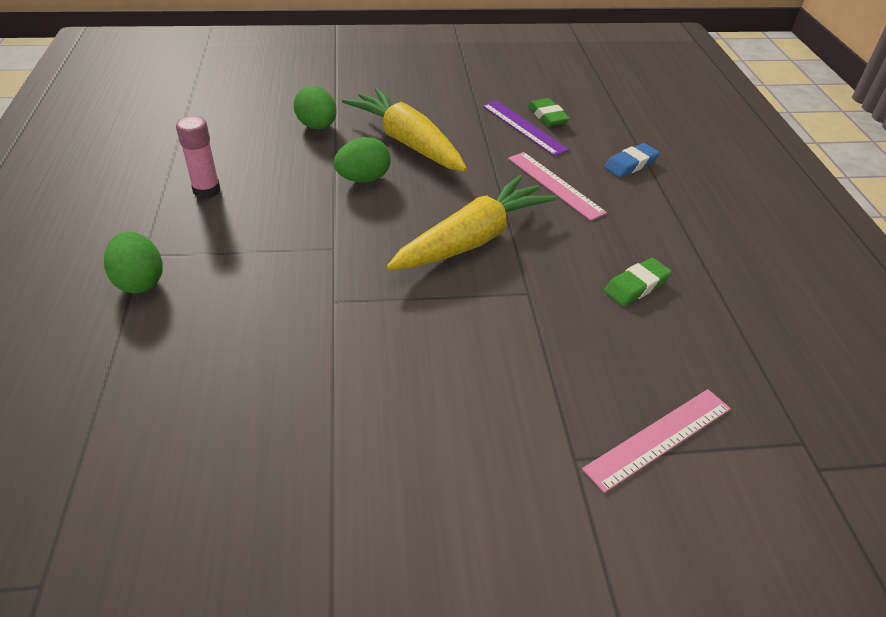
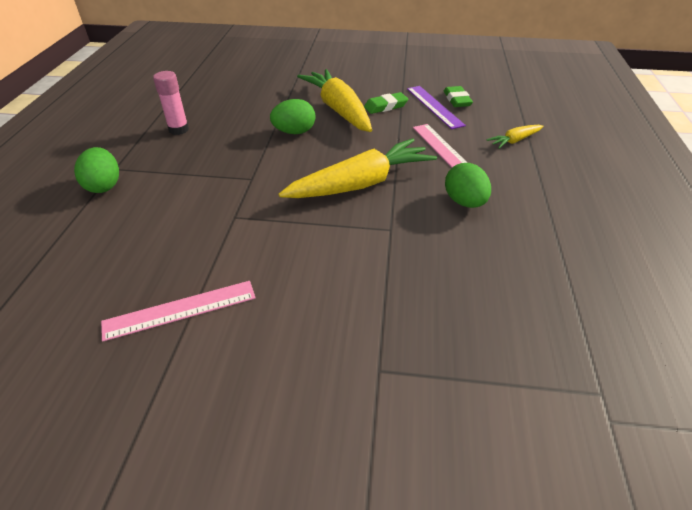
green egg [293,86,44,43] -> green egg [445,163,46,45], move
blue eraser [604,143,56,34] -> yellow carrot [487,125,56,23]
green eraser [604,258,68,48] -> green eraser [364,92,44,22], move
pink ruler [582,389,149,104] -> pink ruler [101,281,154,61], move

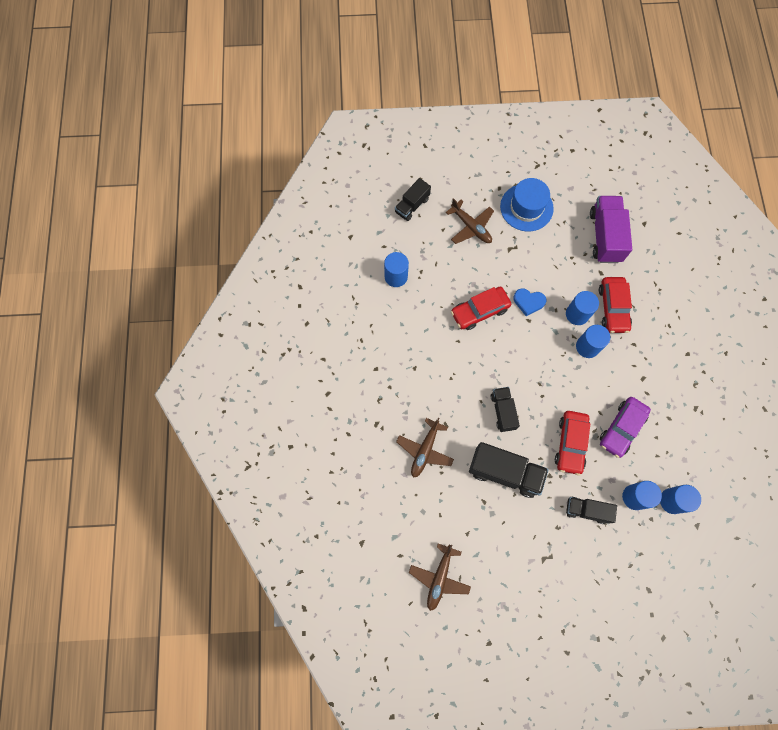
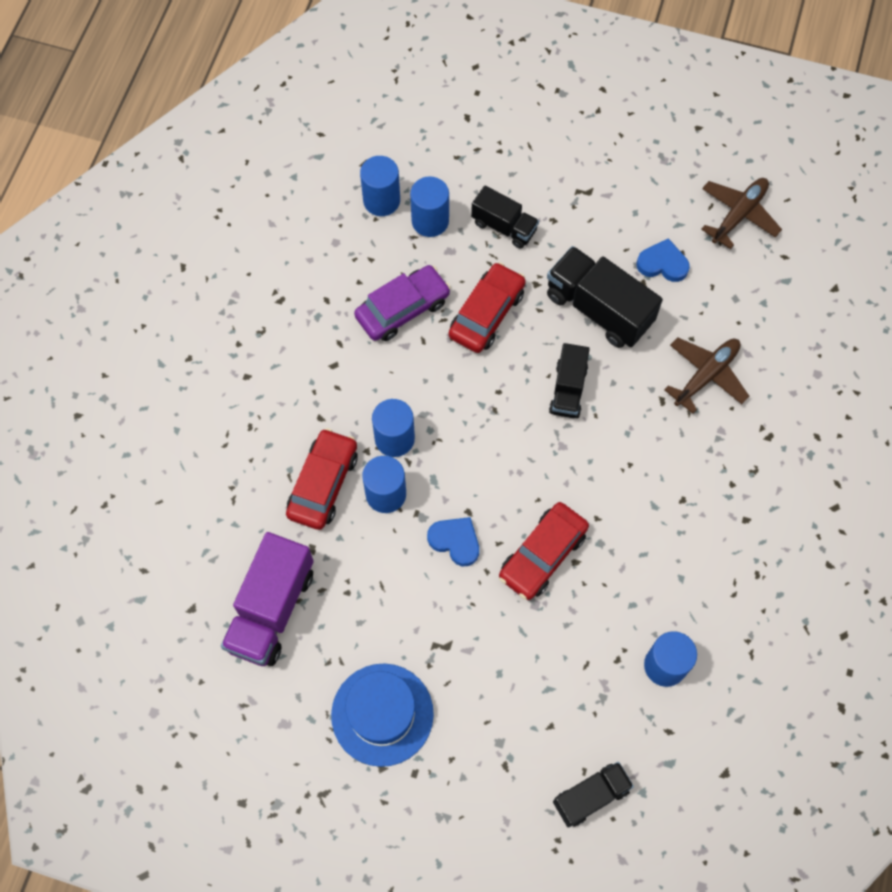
brown plane [446,198,48,46] -> none
red car [451,287,60,43] -> red car [499,502,90,98], 135 degrees clockwise
none -> blue heart [637,238,53,44]

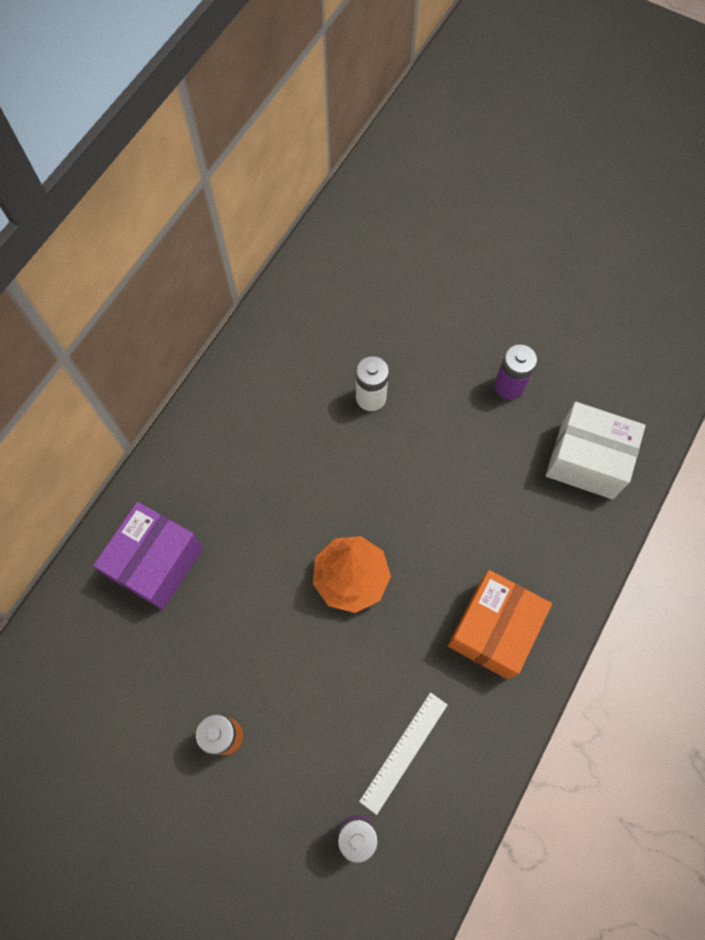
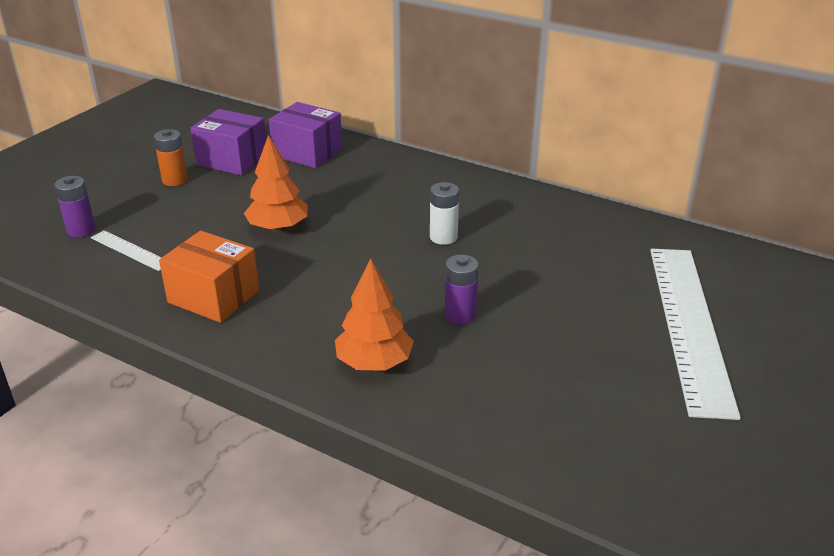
white box [546,402,100,97] -> orange tree [335,258,79,113]
none -> purple box [190,109,76,66]
none -> white ruler [650,249,91,171]

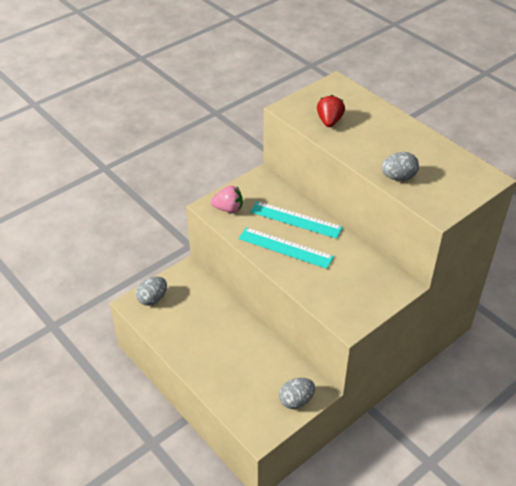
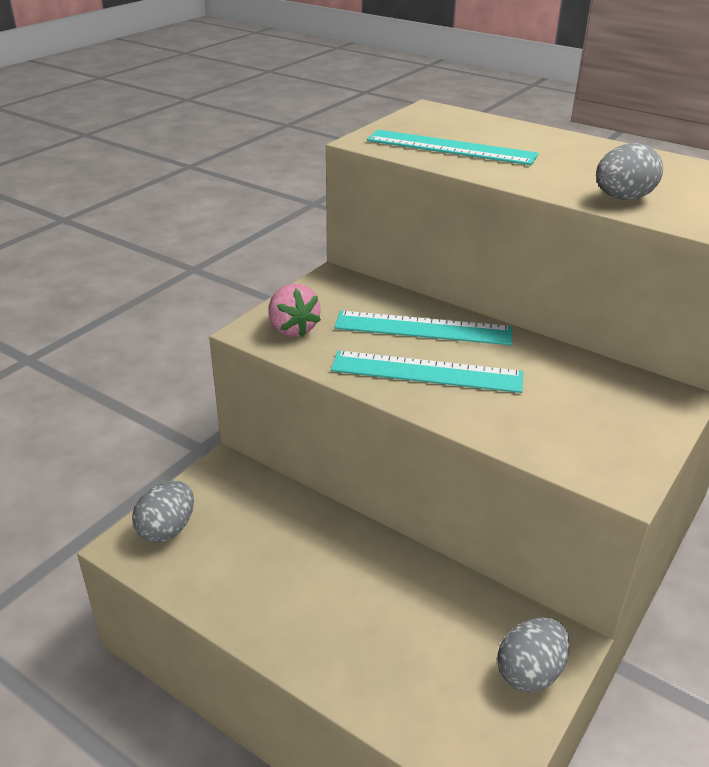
red strawberry [317,95,28,32] -> turquoise ruler [367,130,172,35]
pink strawberry [211,186,32,27] -> pink strawberry [269,284,52,53], 75 degrees clockwise

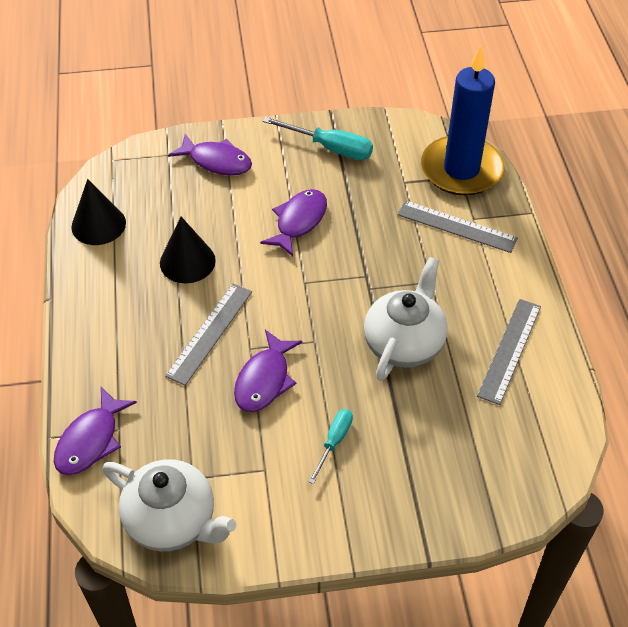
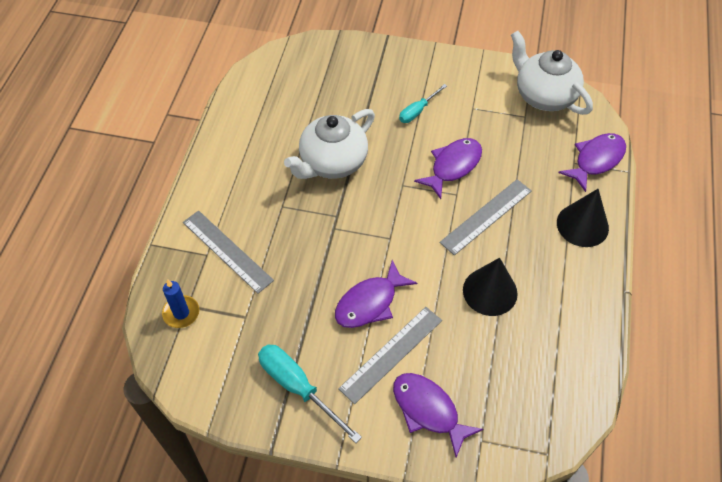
blue candle [421,46,83,150] -> blue candle [162,279,37,49], x0.42
black cone [71,179,55,66] -> black cone [557,189,52,58], move
grey ruler [477,299,64,106] -> grey ruler [338,307,104,97], move

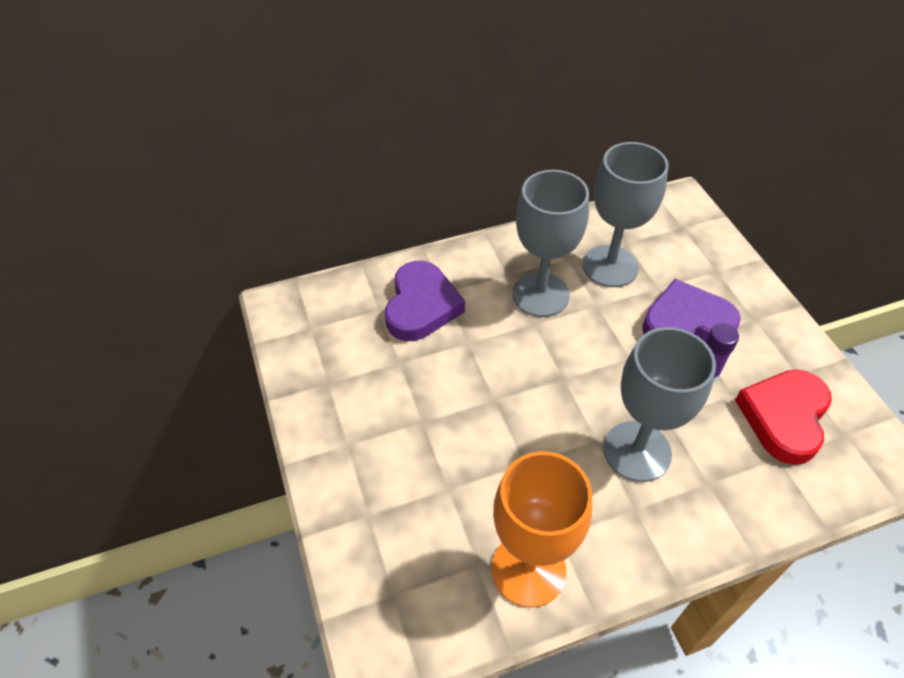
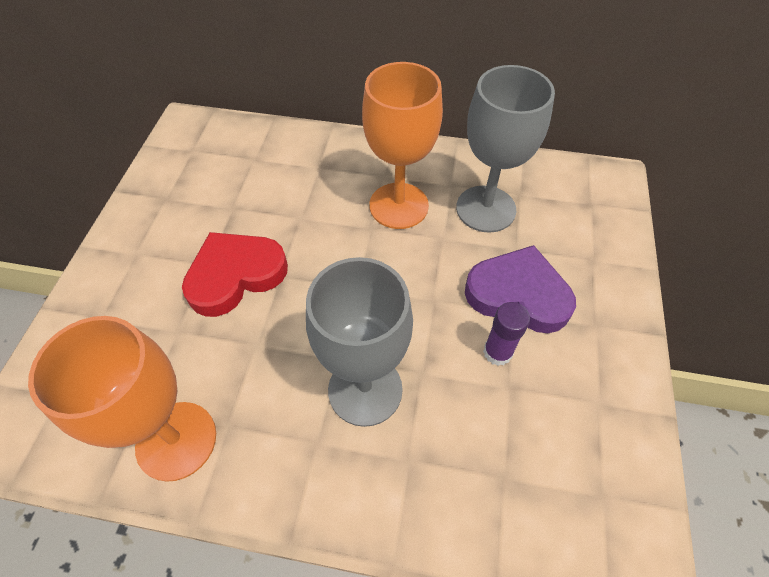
grey goblet [512,170,77,147] -> orange goblet [362,62,81,167]
purple heart [385,261,80,80] -> none
red heart [735,369,97,96] -> red heart [182,232,106,85], move

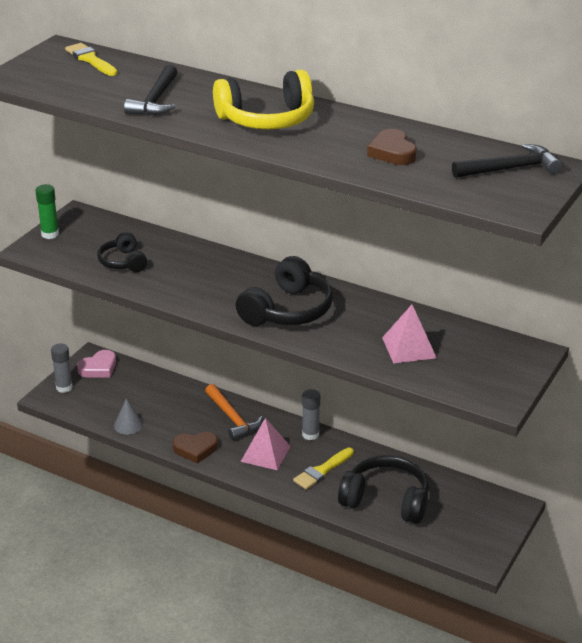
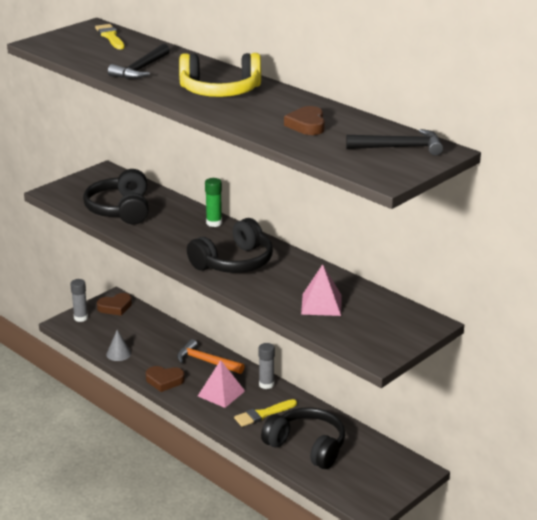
green glue stick [36,184,23,55] -> green glue stick [205,178,17,49], move
black headphones [97,232,50,40] -> black headphones [83,169,66,56], x1.70
pink heart [77,350,39,28] -> brown heart [97,293,35,23]
orange hammer [205,384,58,56] -> orange hammer [177,339,68,35], 135 degrees clockwise

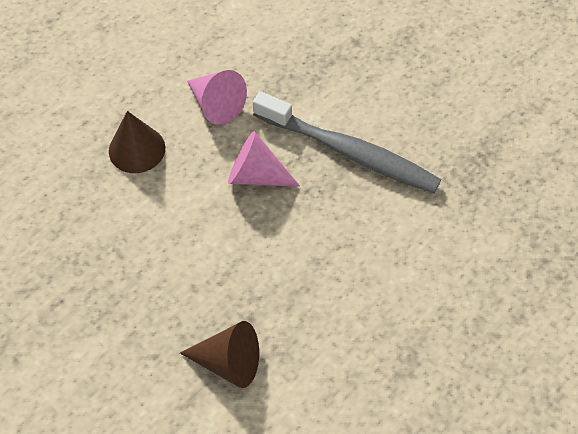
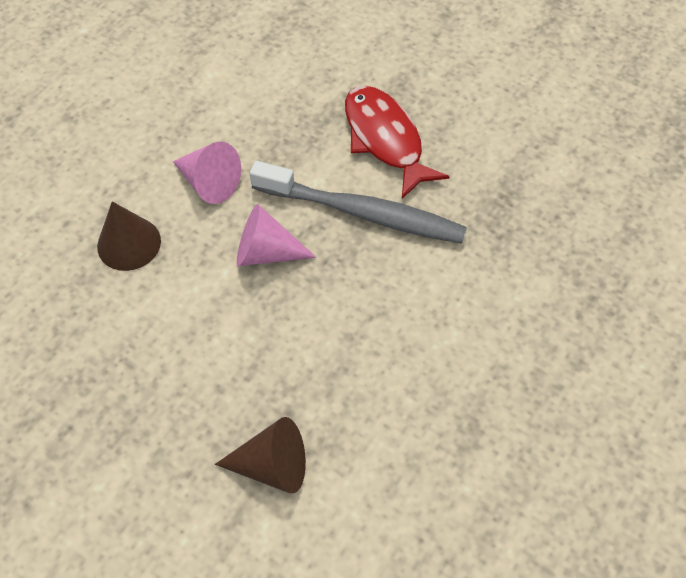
none -> red fish [345,86,105,113]

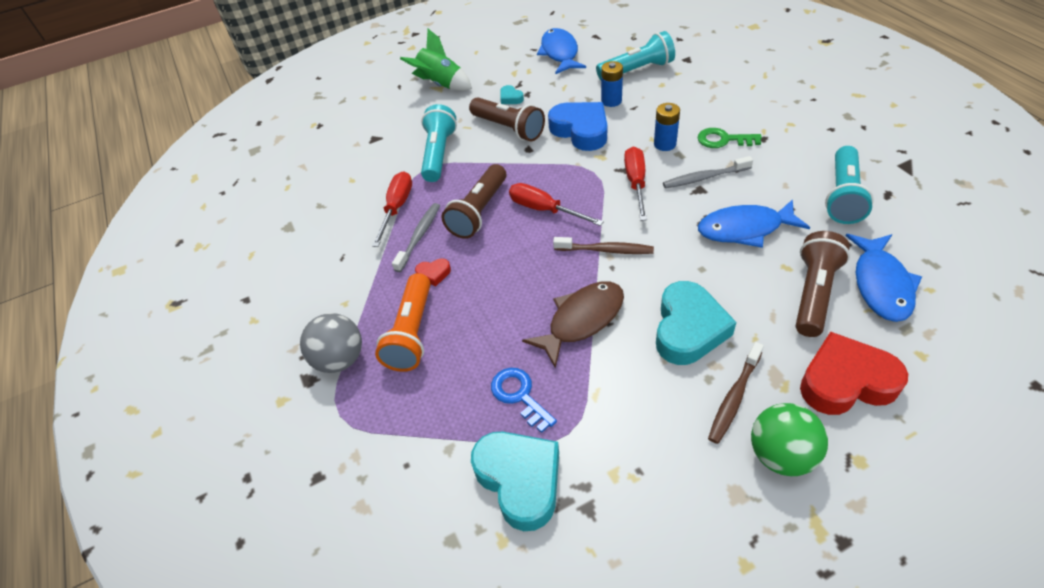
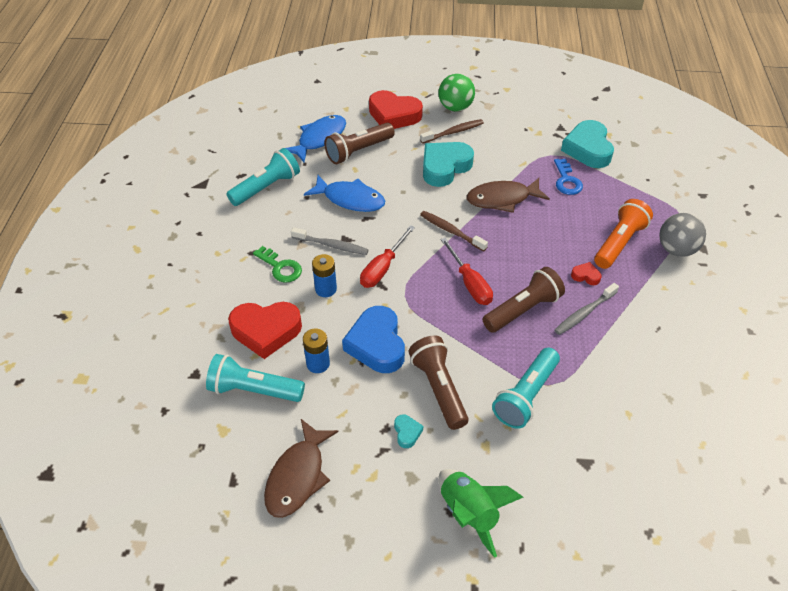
blue fish [537,28,49,46] -> brown fish [264,419,74,99]
red screwdriver [372,172,40,75] -> none
none -> red heart [228,302,74,57]

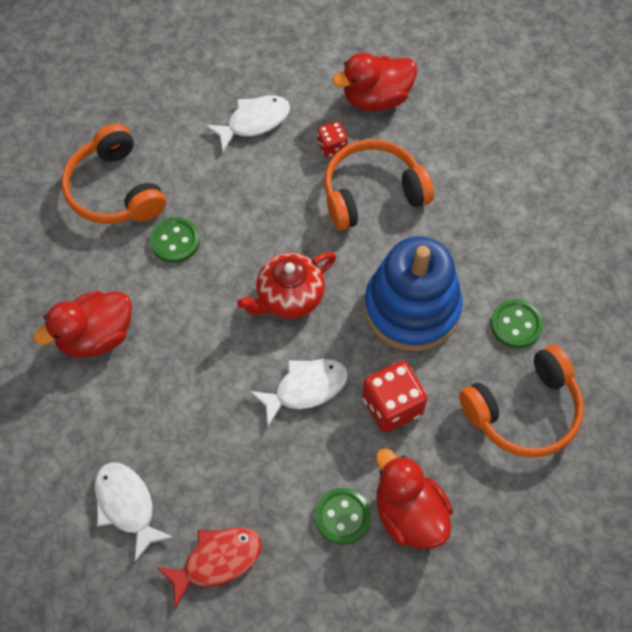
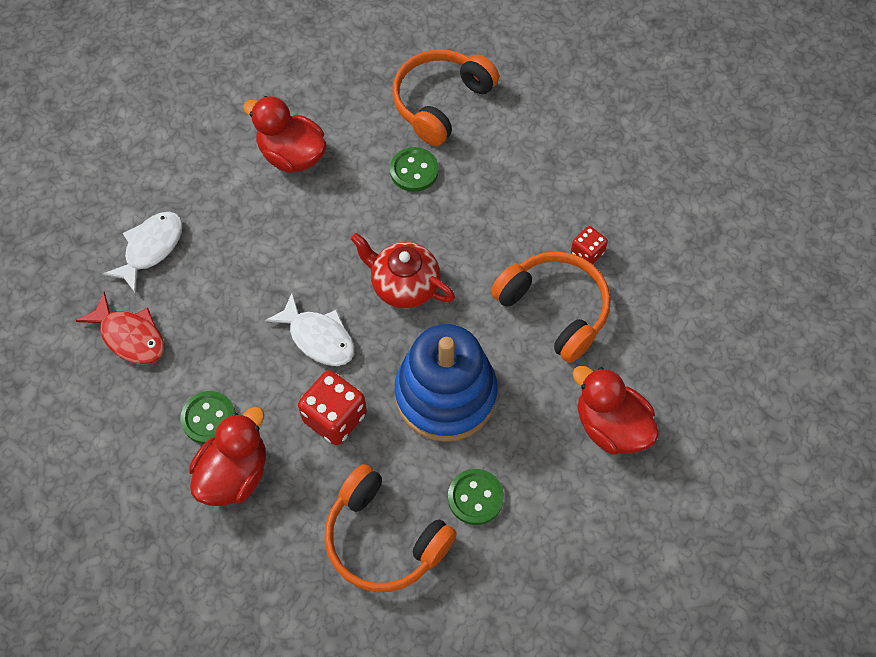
red duck [332,53,85,58] -> red duck [572,366,87,88], move
white fish [205,95,85,57] -> none

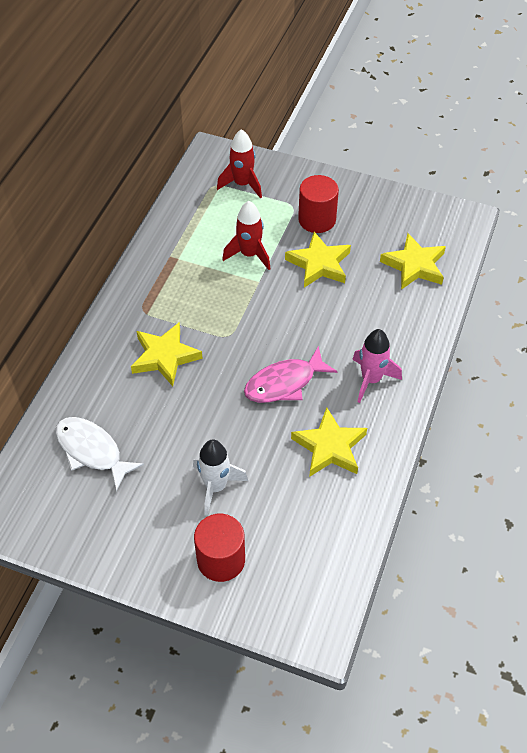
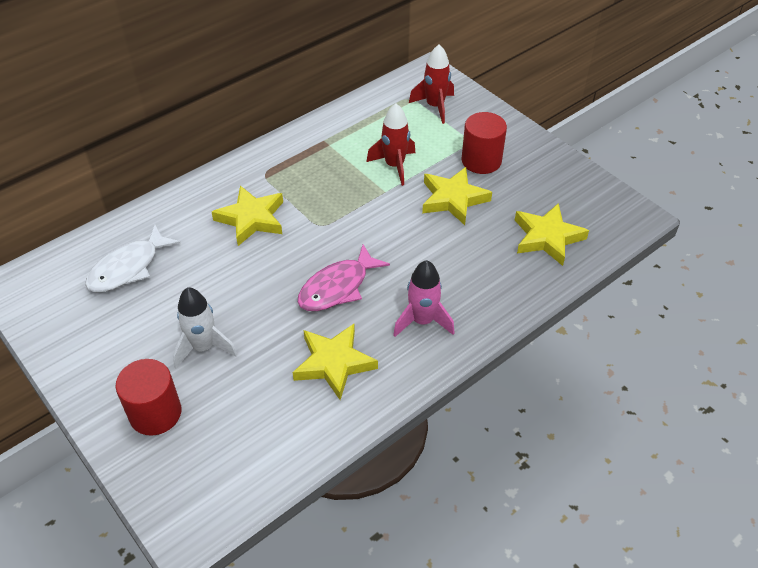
pink fish [244,346,93,57] -> pink fish [298,244,92,67], 45 degrees counterclockwise
white fish [55,417,89,74] -> white fish [85,225,95,67], 120 degrees counterclockwise

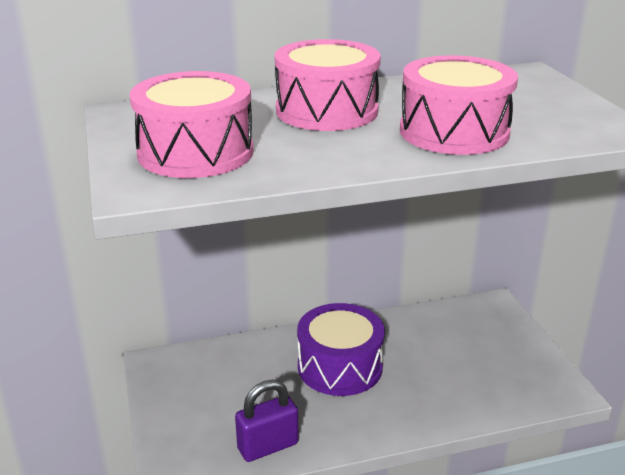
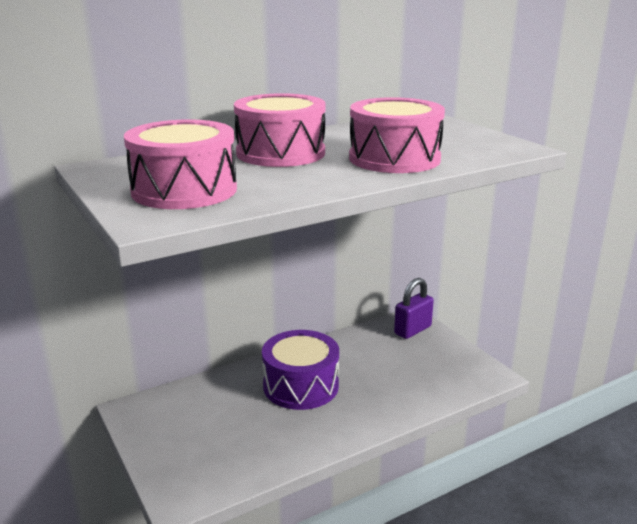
purple padlock [235,380,64,82] -> purple padlock [394,278,40,61], move

